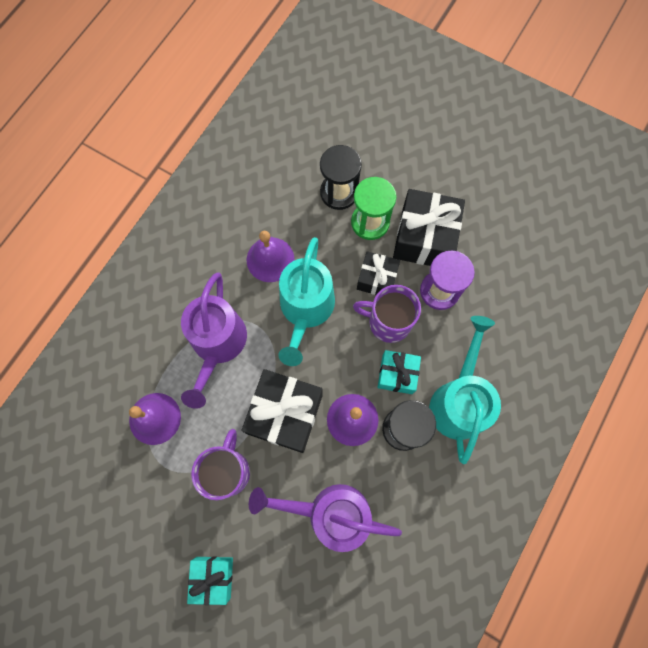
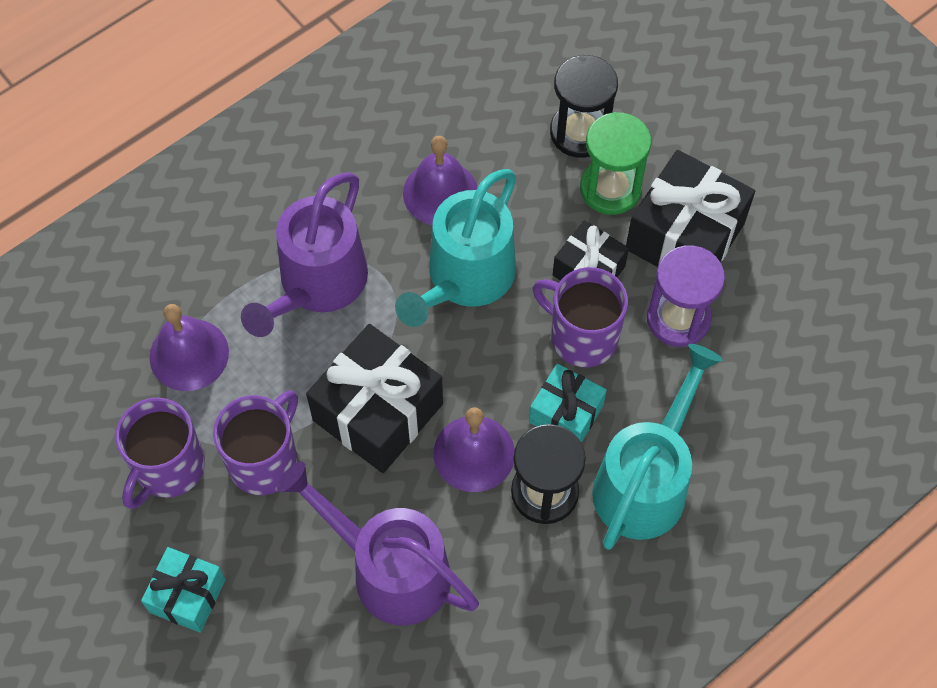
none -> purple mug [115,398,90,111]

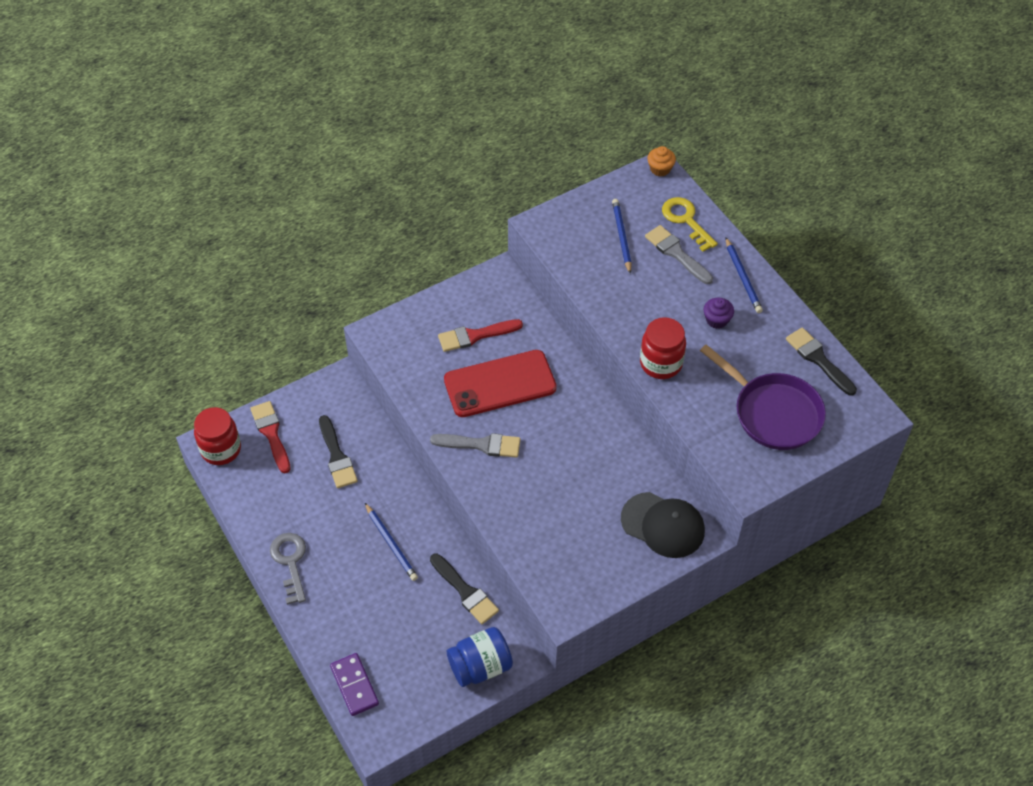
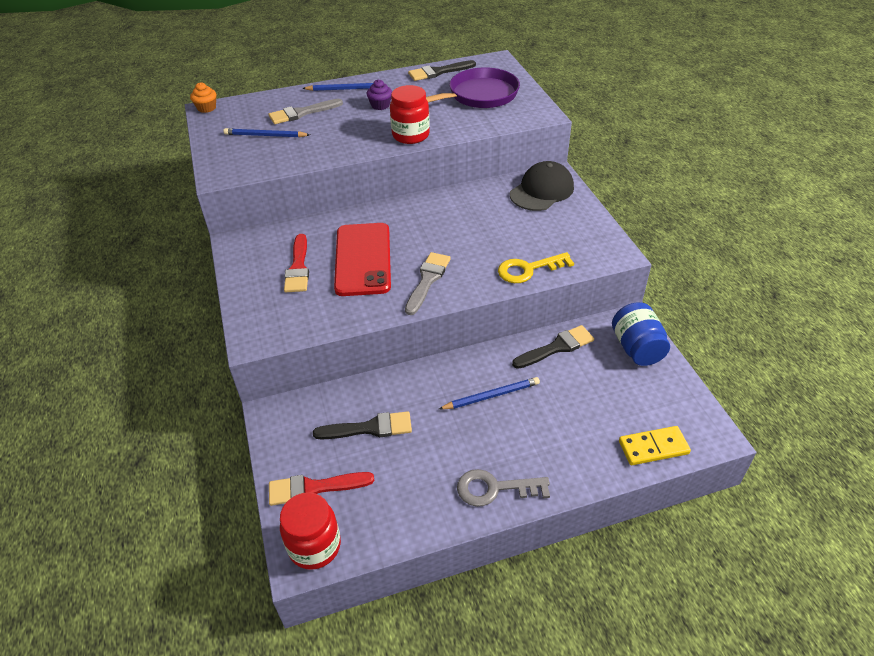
yellow key [662,197,56,55] -> yellow key [498,252,76,31], move
purple domino [330,653,49,63] -> yellow domino [619,426,72,39]

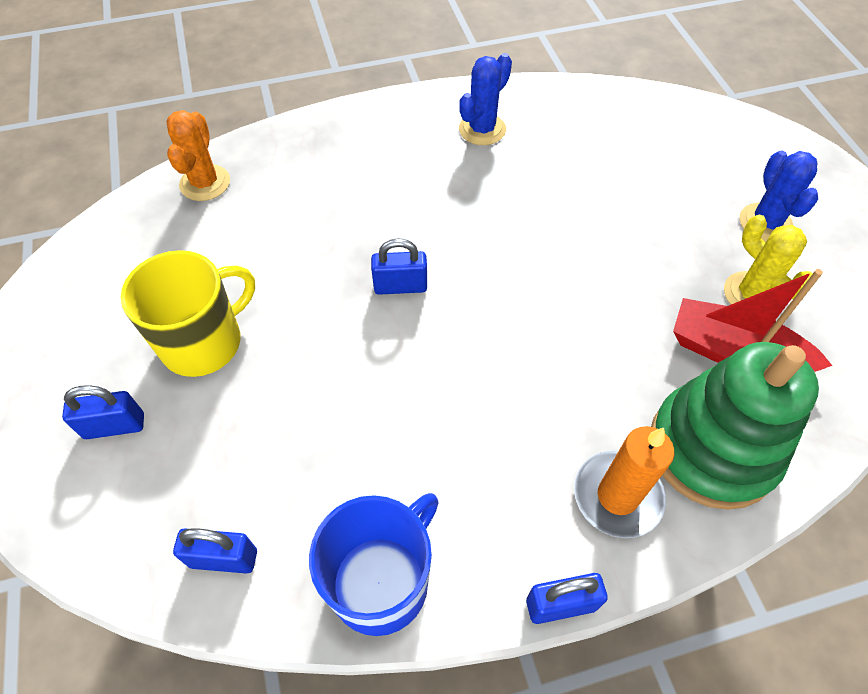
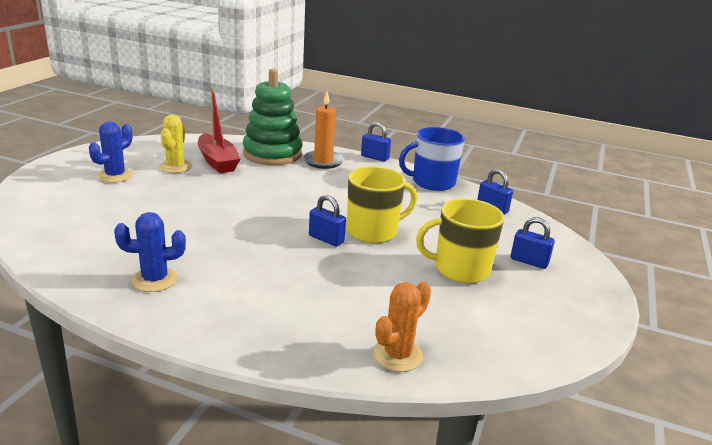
none -> yellow mug [347,166,70,77]

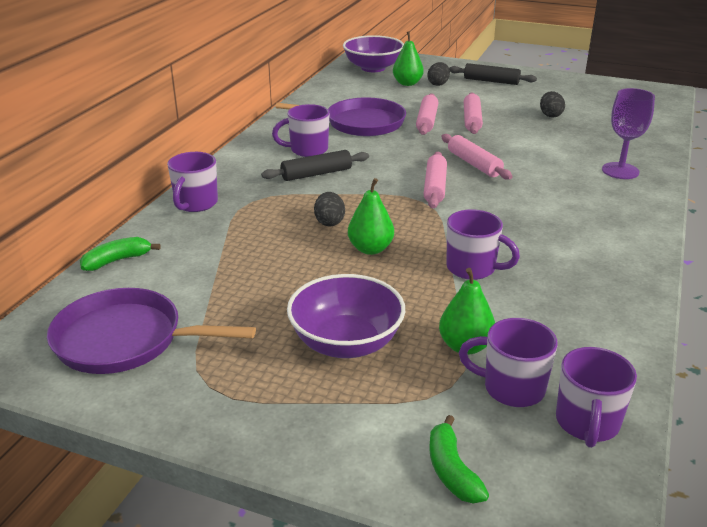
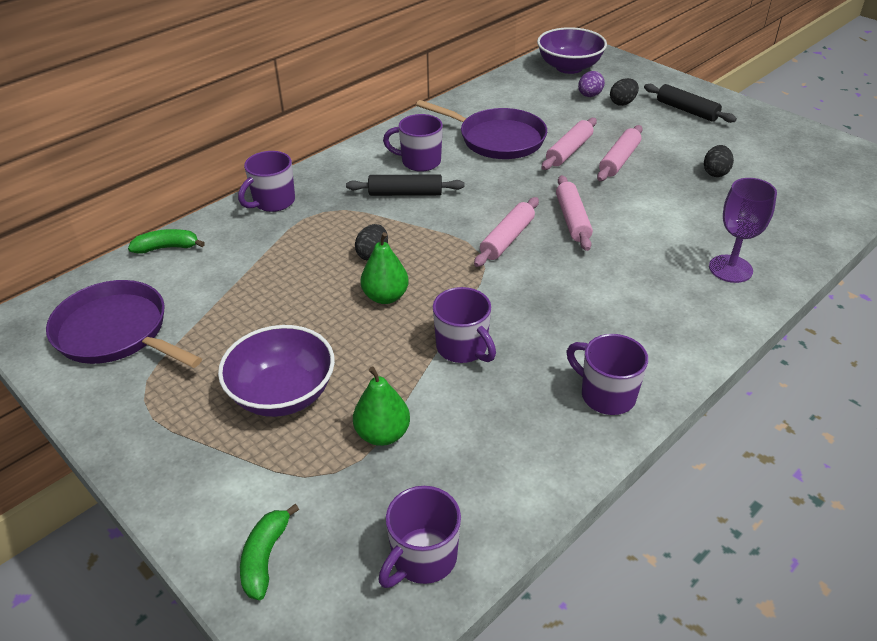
green pear [393,31,31,55] -> purple egg [578,71,27,26]
purple mug [459,318,99,89] -> purple mug [567,334,81,81], move

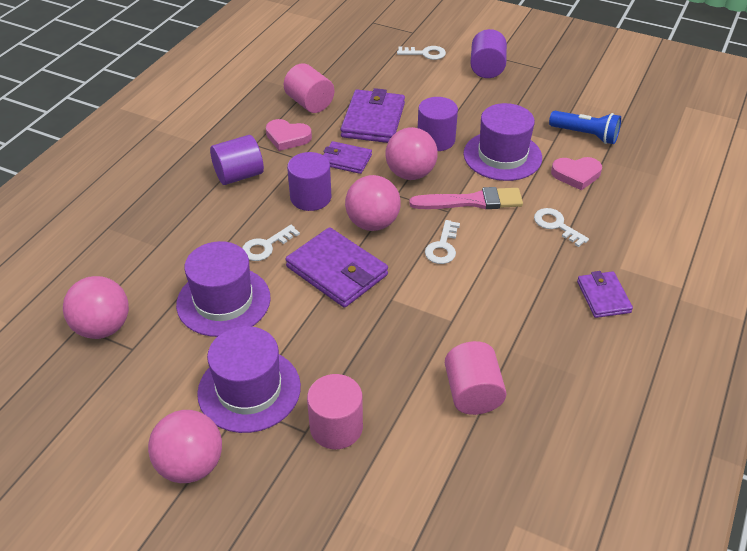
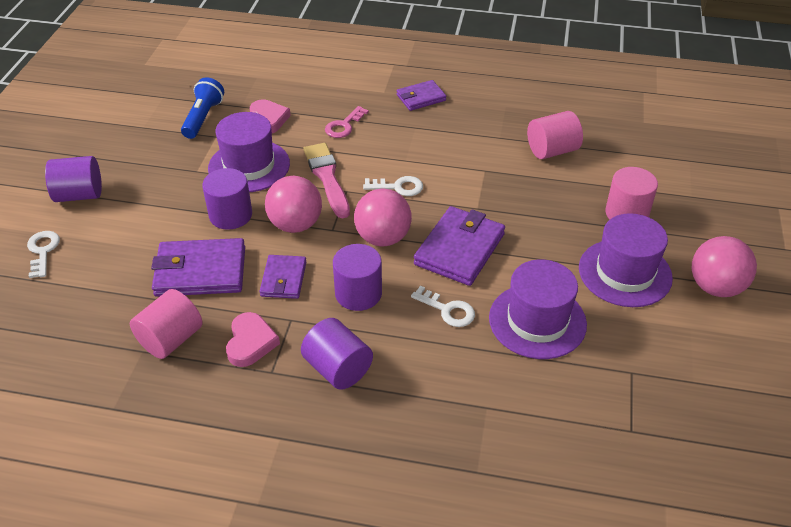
white key [534,208,55,39] -> pink key [325,106,44,32]
pink ball [63,276,66,63] -> none

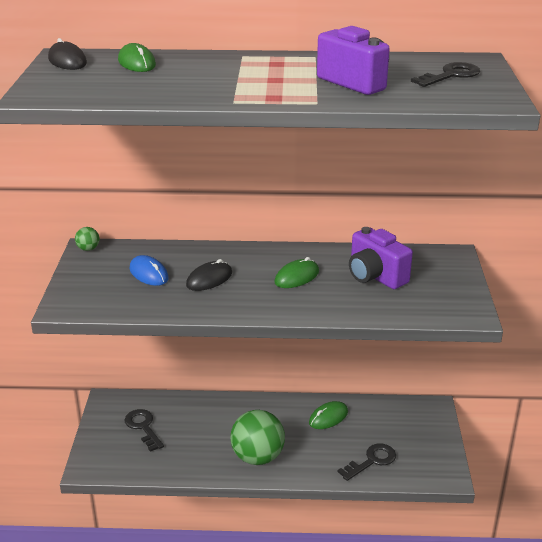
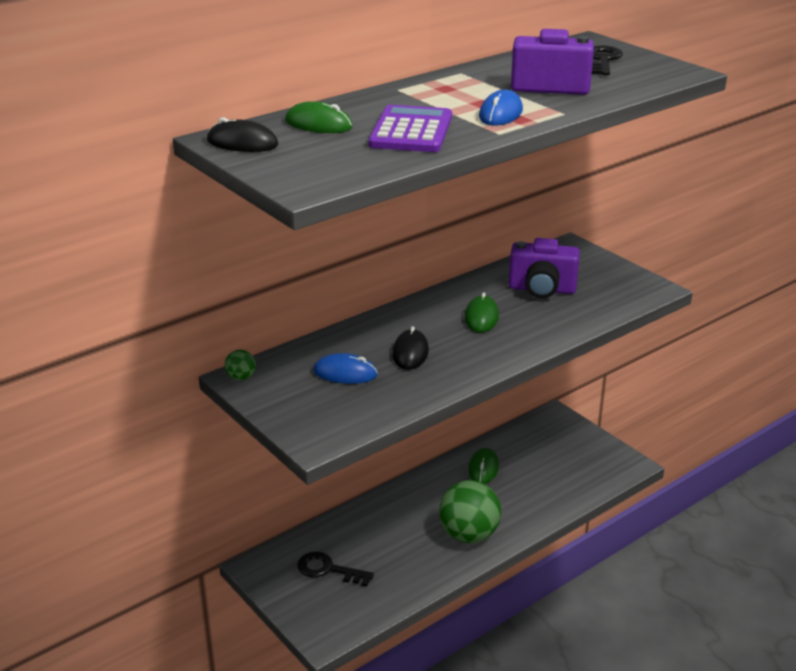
black key [338,443,58,38] -> none
none -> blue mouse [479,89,44,37]
none -> purple calculator [369,105,83,47]

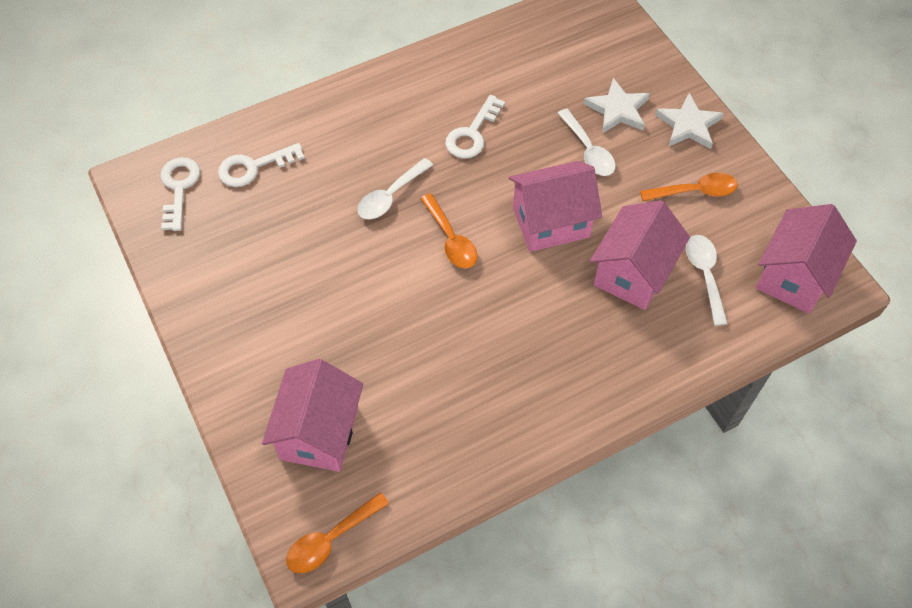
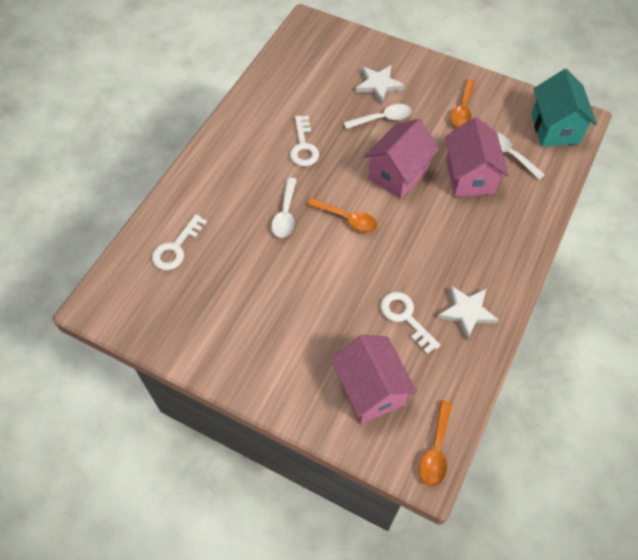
white star [655,93,69,56] -> white star [438,285,61,55], move
white spoon [558,109,58,67] -> white spoon [344,104,68,25], 45 degrees counterclockwise
white key [160,157,40,74] -> white key [380,292,60,62], move
orange spoon [640,173,97,28] -> orange spoon [450,79,25,48], 150 degrees clockwise
pink house [755,204,102,109] -> turquoise house [531,69,66,78]

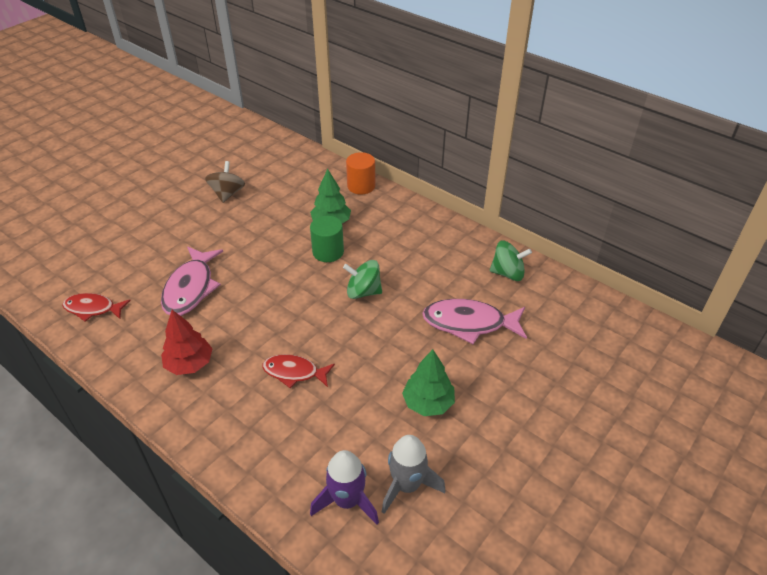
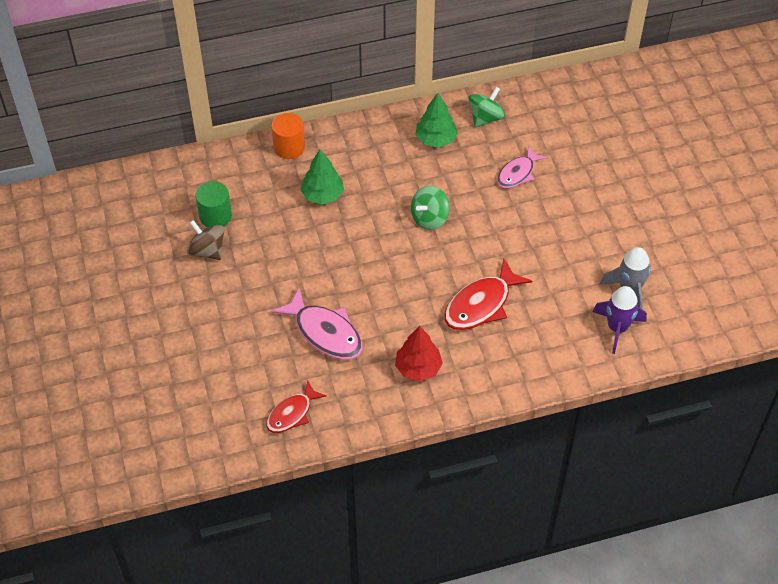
green cylinder [310,216,34,46] -> green cylinder [195,181,37,46], move
pink fish [422,299,105,45] -> pink fish [497,146,50,42], x0.65
green tree [402,349,53,67] -> green tree [415,93,43,55], move
red fish [262,354,73,34] -> red fish [444,259,88,71], x1.55

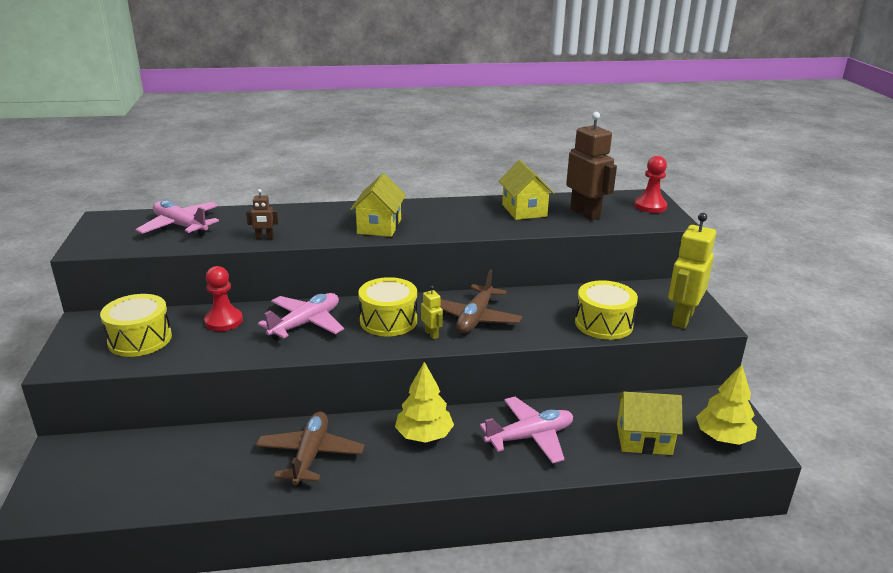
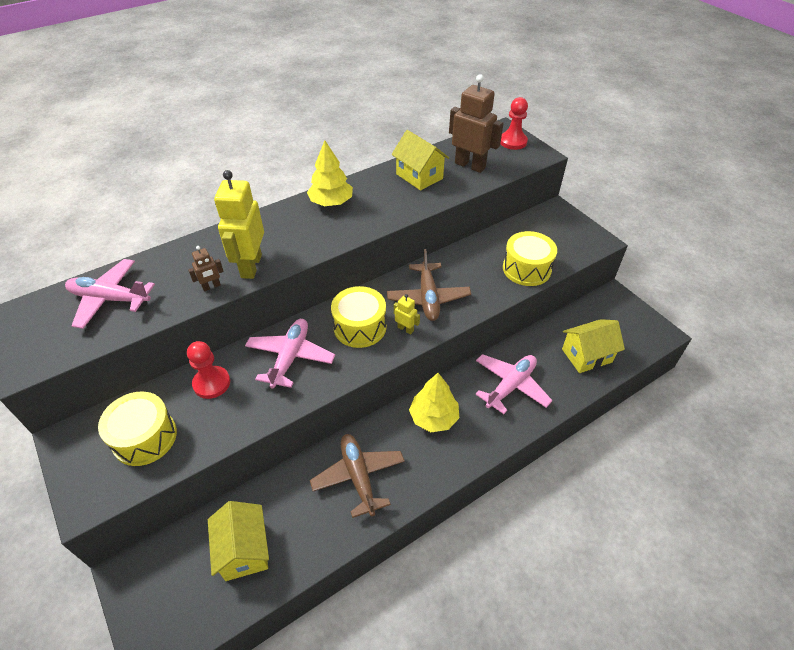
yellow house [350,173,56,64] -> yellow house [208,501,61,80], move
yellow robot [668,213,48,116] -> yellow robot [214,170,50,109], move
yellow tree [696,364,61,81] -> yellow tree [307,140,46,66], move

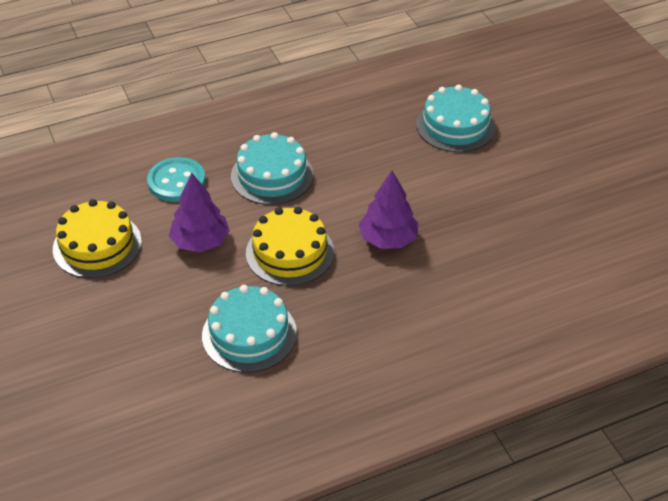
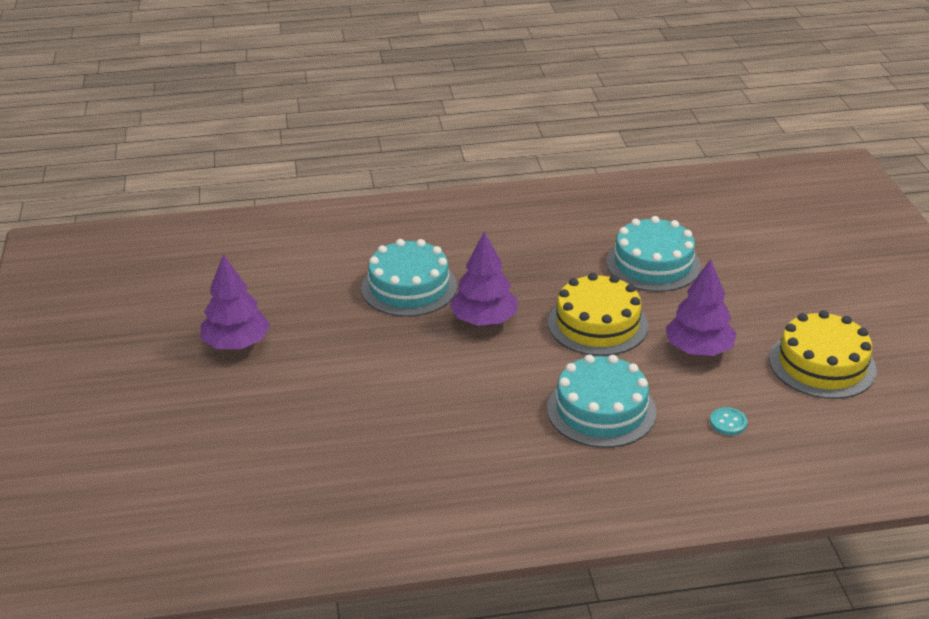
turquoise cake [416,85,79,67] -> turquoise cake [361,239,96,78], move
turquoise button [147,157,59,45] -> turquoise button [710,407,37,28], x0.48
none -> purple tree [201,254,69,95]

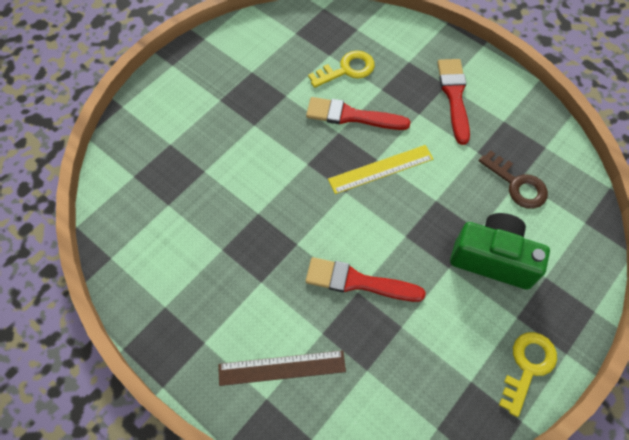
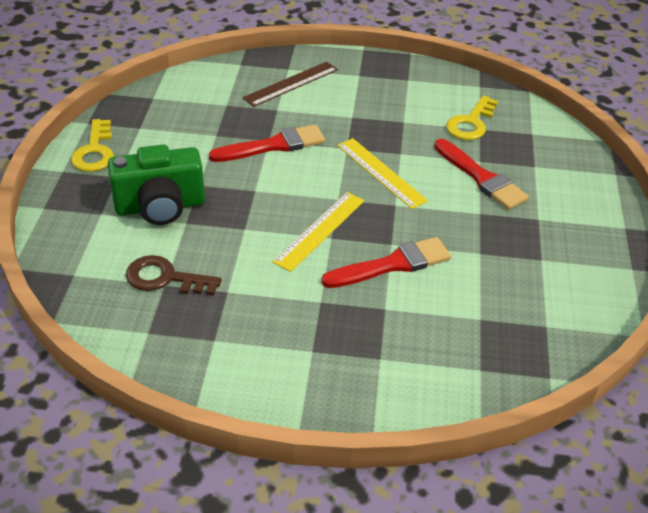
yellow key [308,51,67,37] -> yellow key [446,95,52,45], move
red brush [437,59,33,86] -> red brush [434,139,95,71], move
none -> yellow ruler [337,138,91,71]

